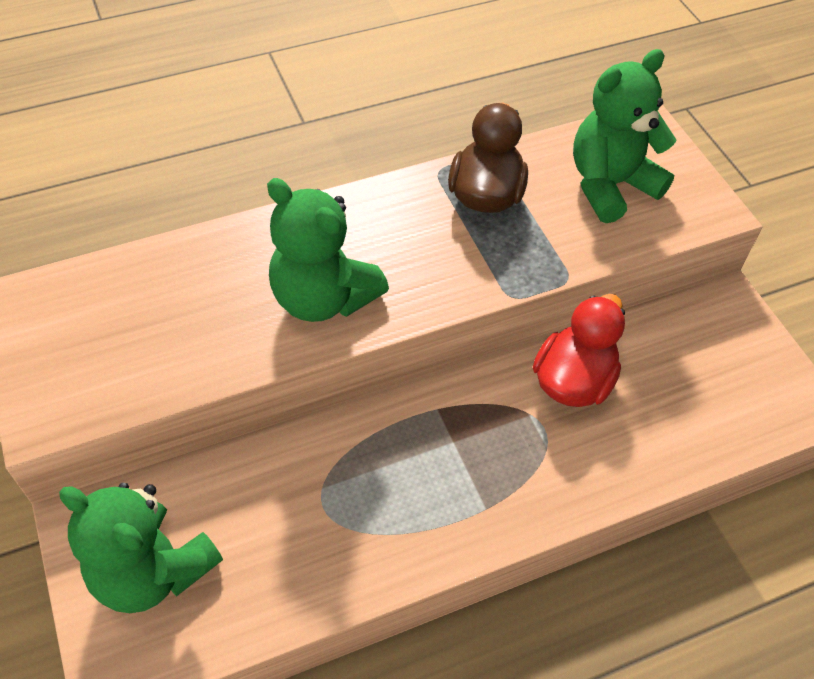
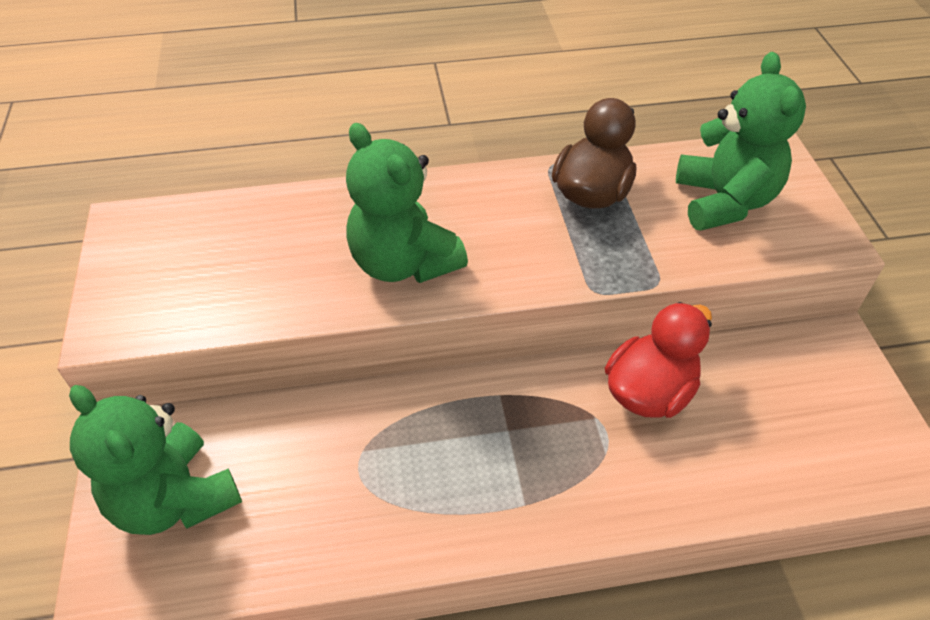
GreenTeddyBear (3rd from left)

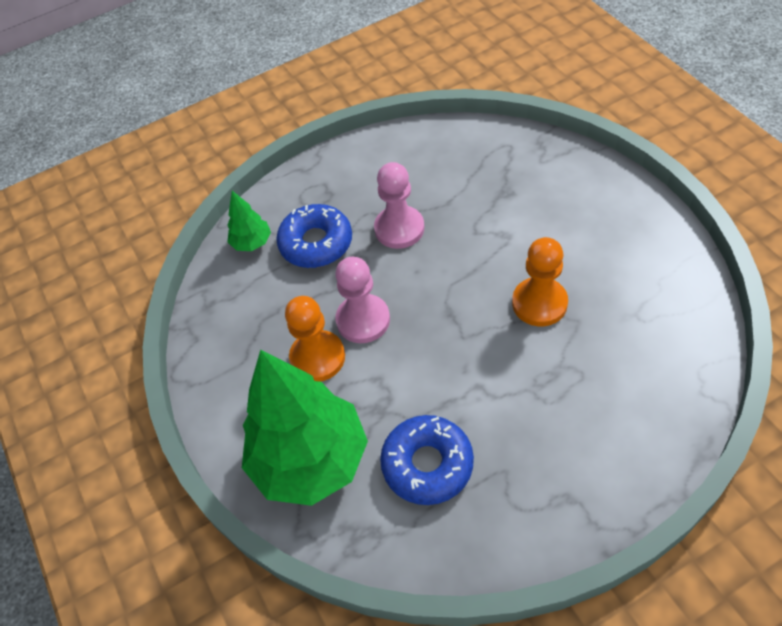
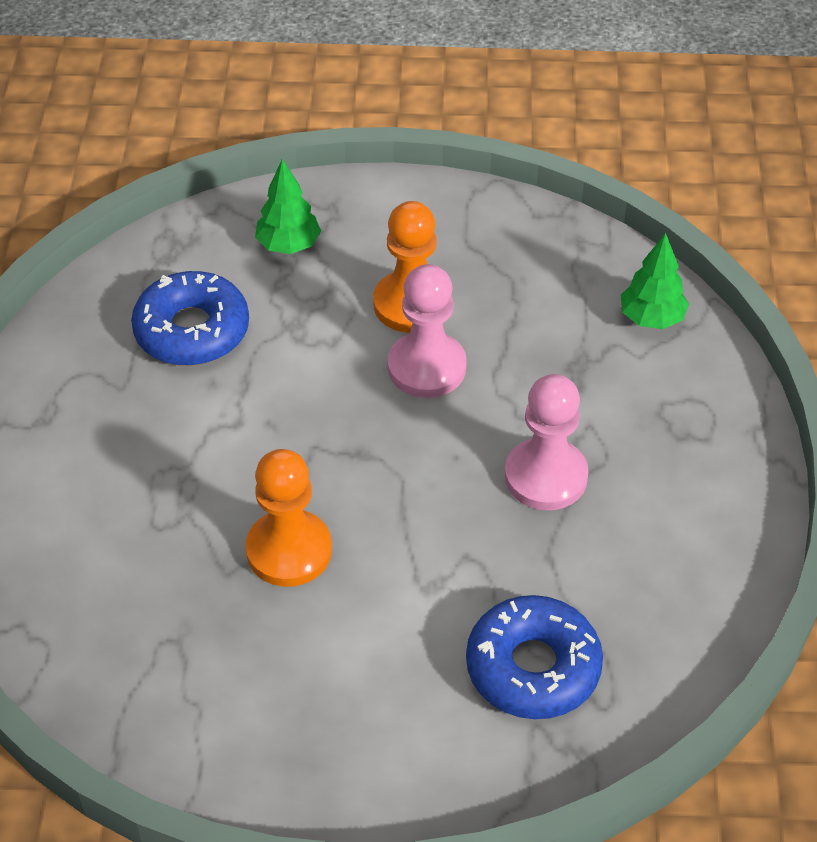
GreenTree (1st from left); BlueDonut (2nd from left)

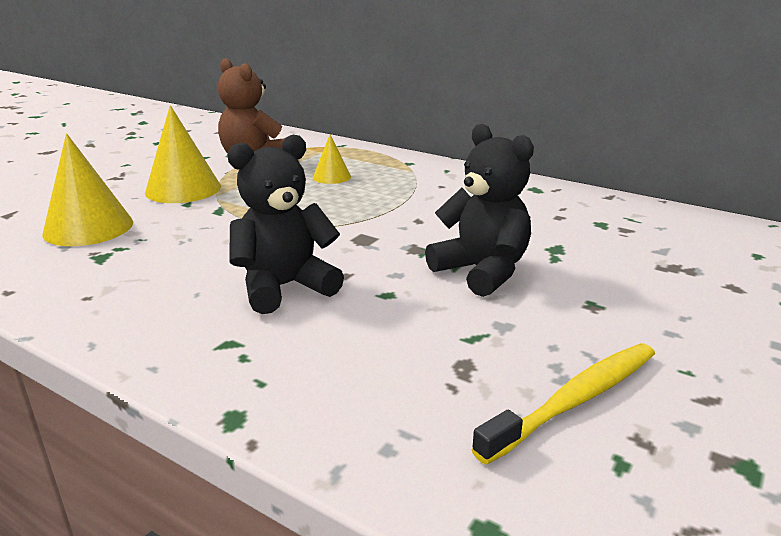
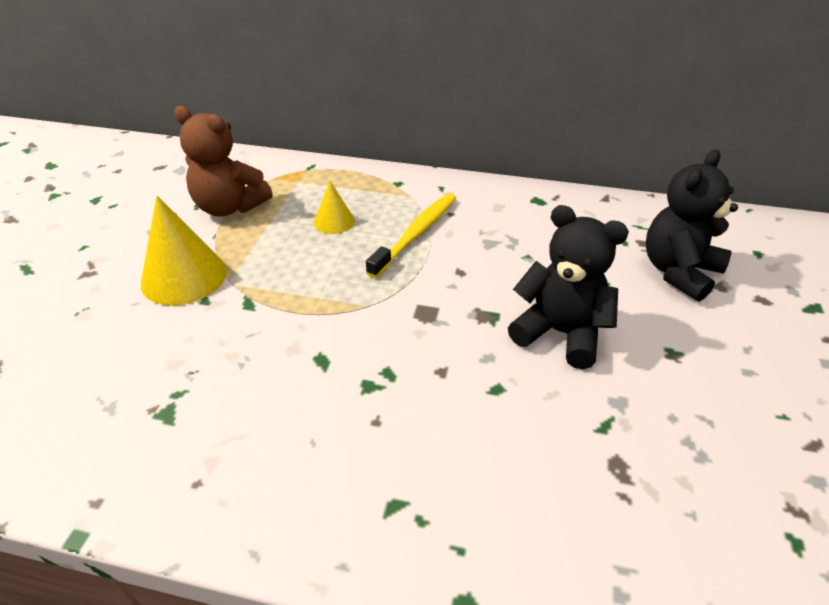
YellowToothbrush; BlackTeddyBear (2nd from left); YellowCone (1st from left in the first image)

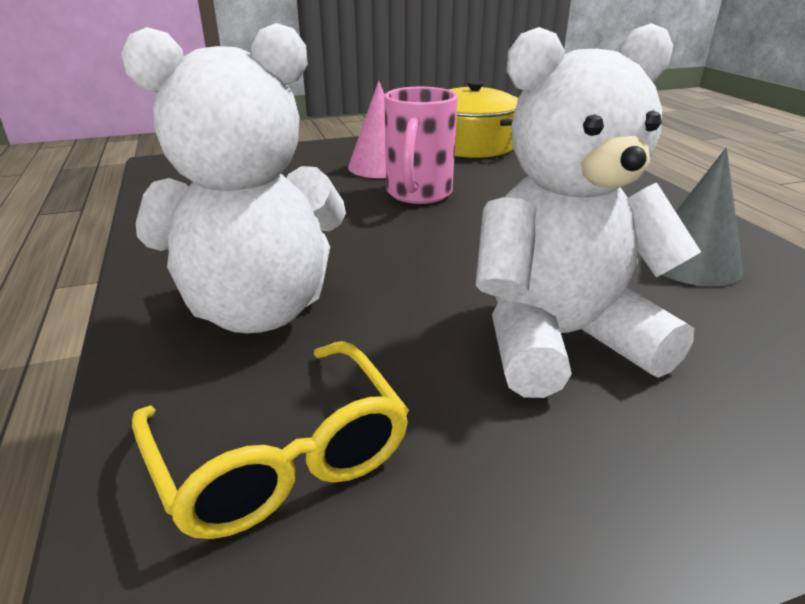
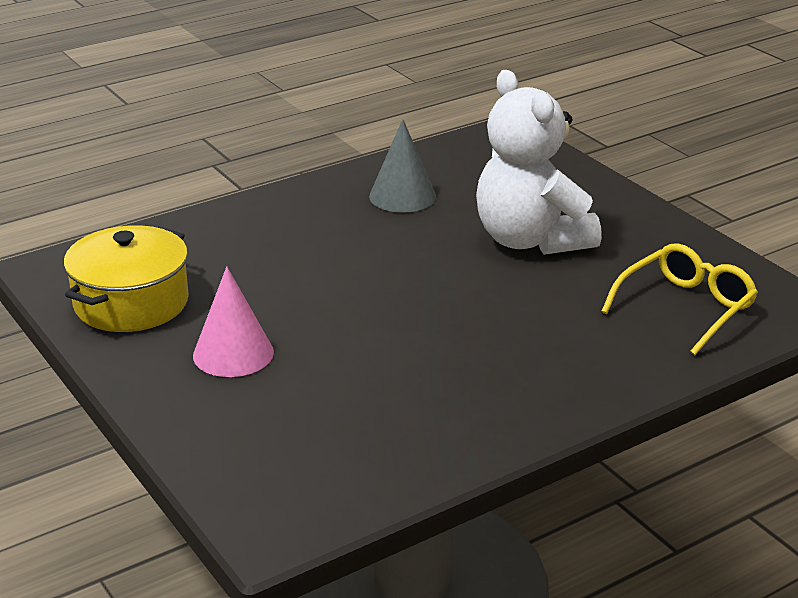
WhiteTeddyBear (1st from left in the first image); PinkMug

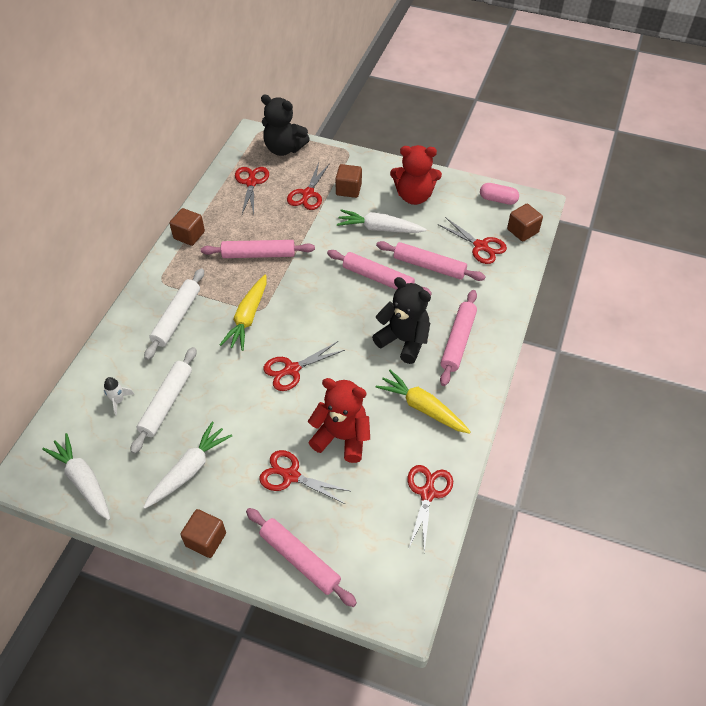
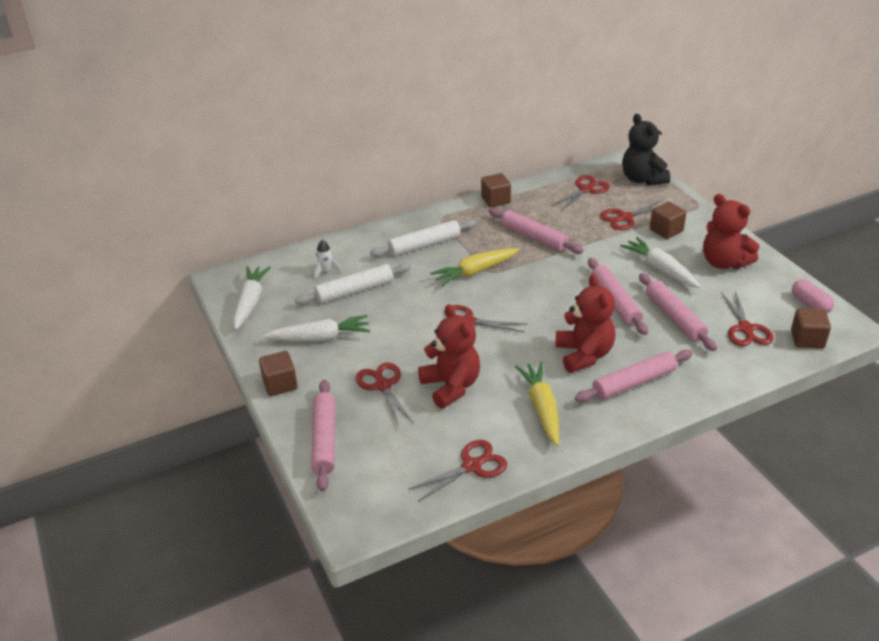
RedTeddyBear (2nd from left)

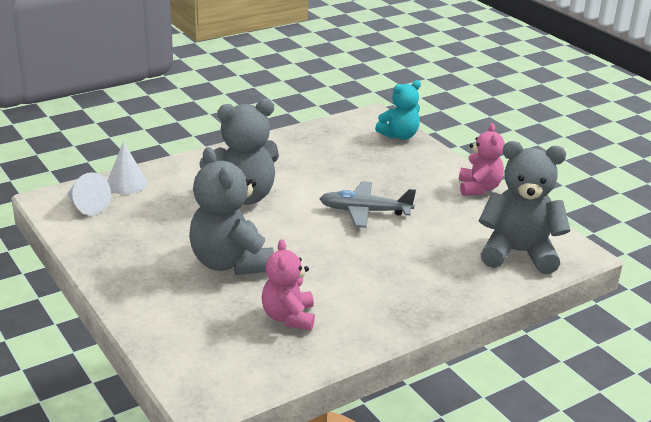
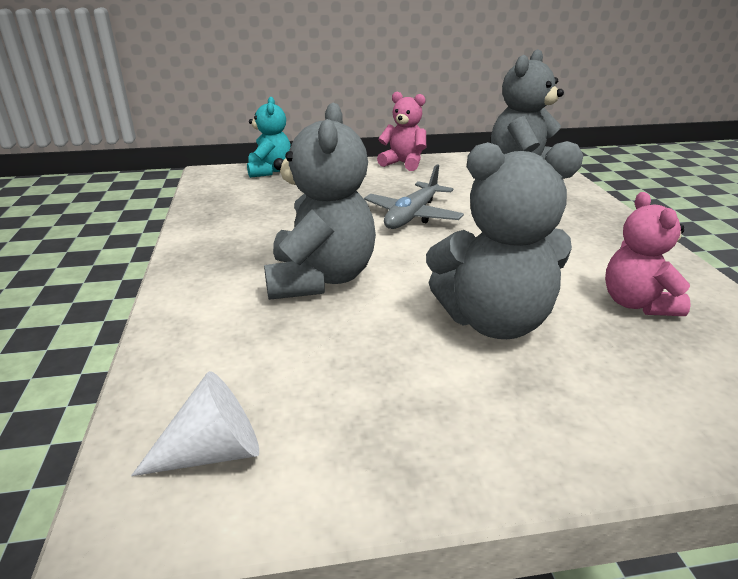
PinkTeddyBear (2nd from left); WhiteCone (2nd from left in the first image)

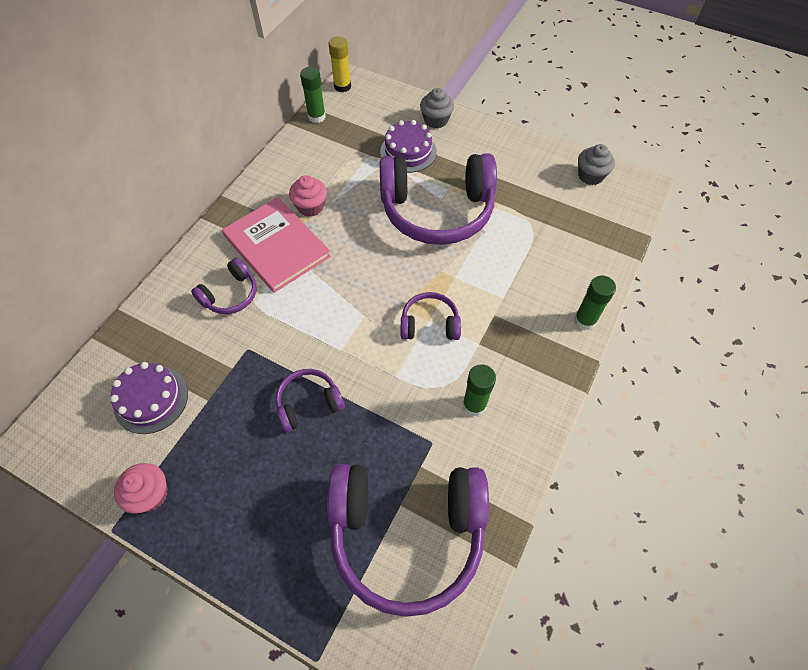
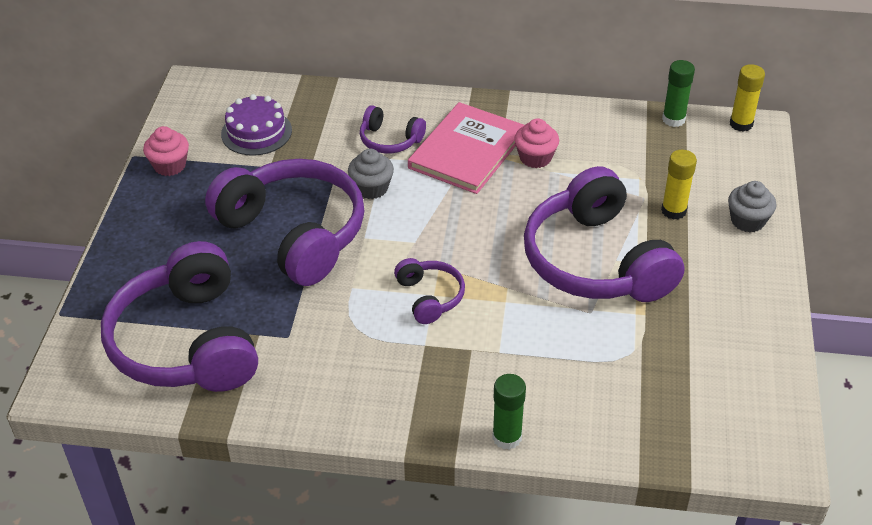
PurpleHeadphones (2nd from left); GreyCupcake (1st from left); YellowGlueStick (1st from left); GreenGlueStick (2nd from left in the first image)

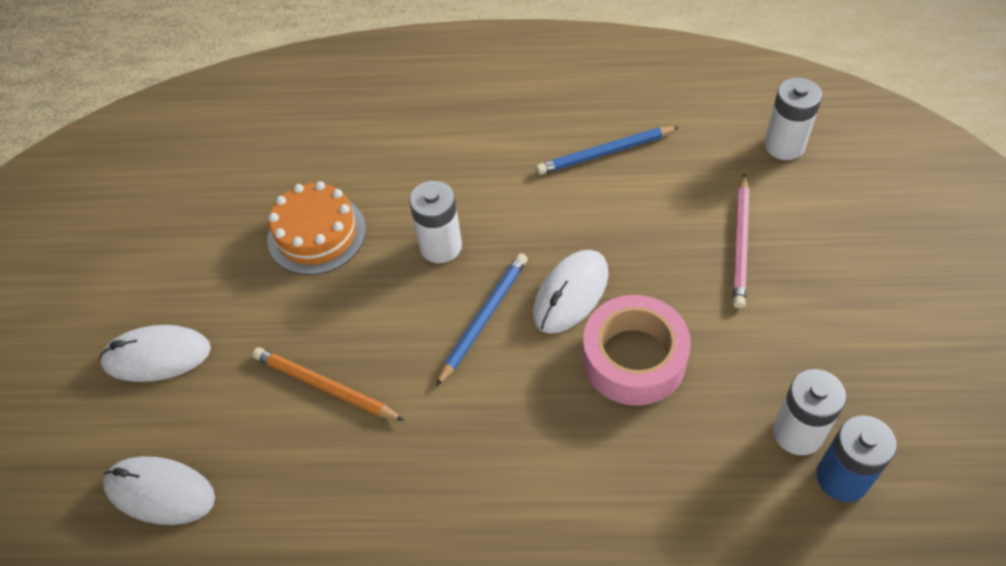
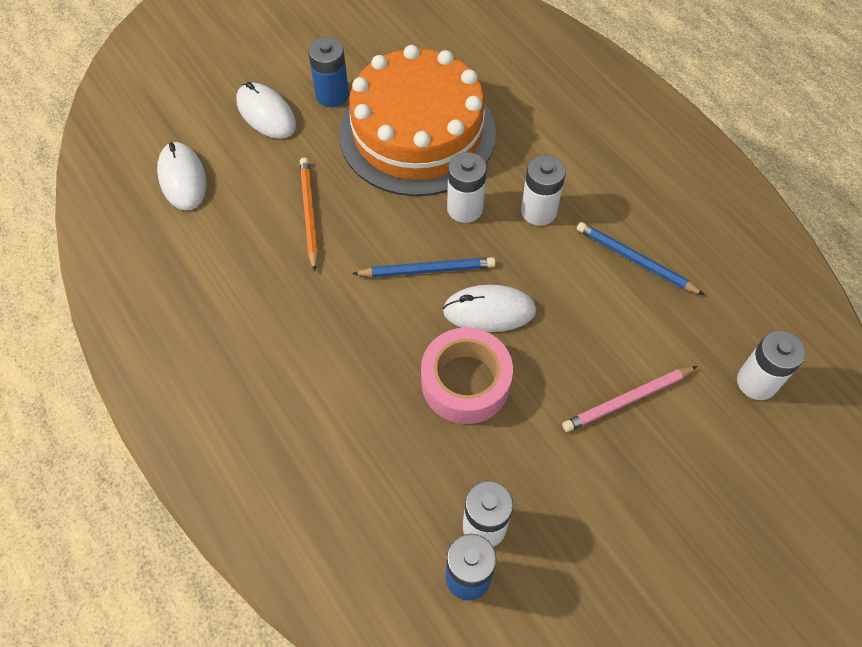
BlueBattery (1st from left); OrangeCake; WhiteBattery (3rd from left)

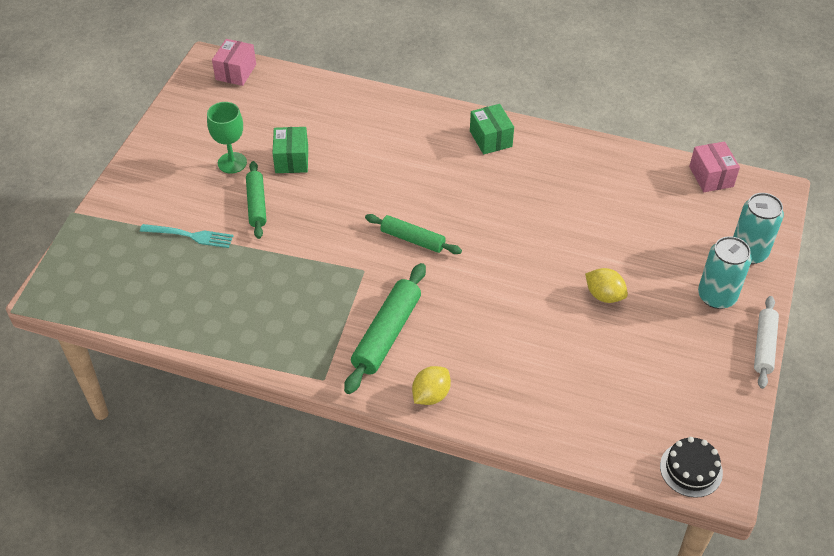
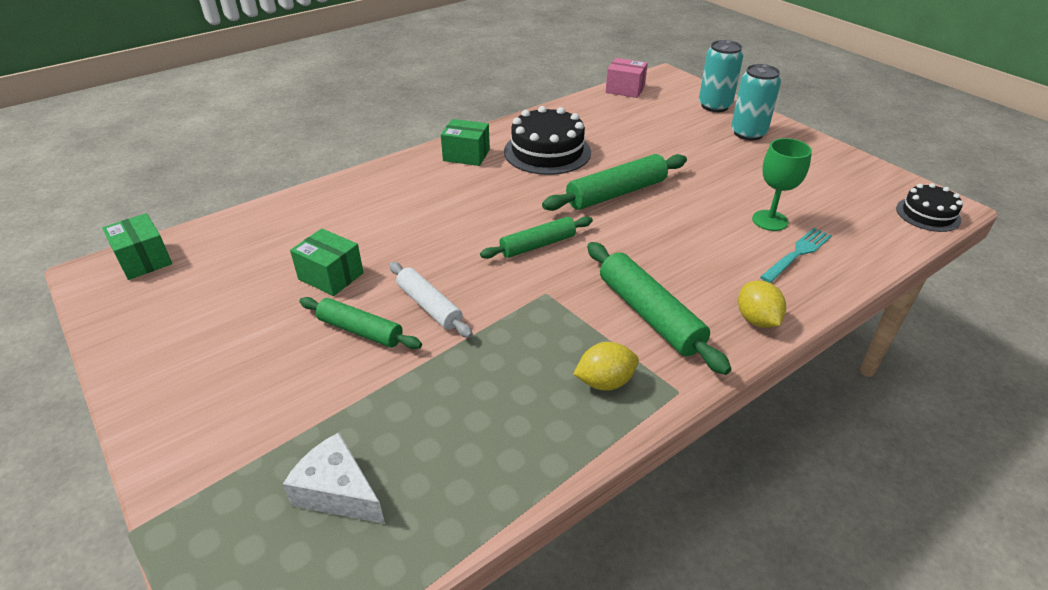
GreenBox (1st from left); WhiteCheese; WhiteRollingPin; BlackCake (1st from left); GreenRollingPin (3rd from left); YellowLemon (1st from left); GreenGoblet; TurquoiseFork

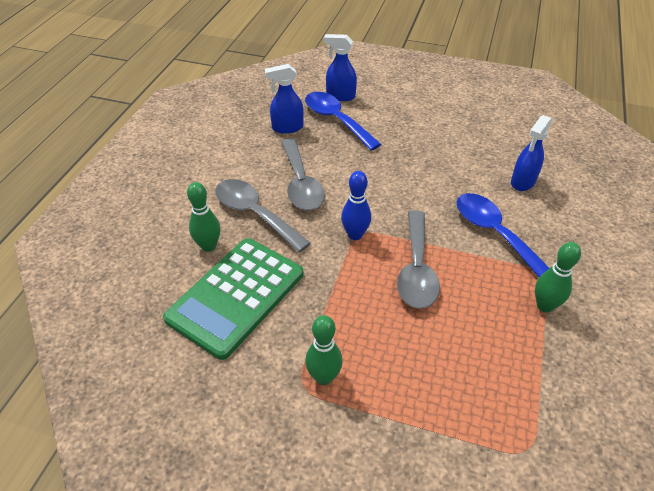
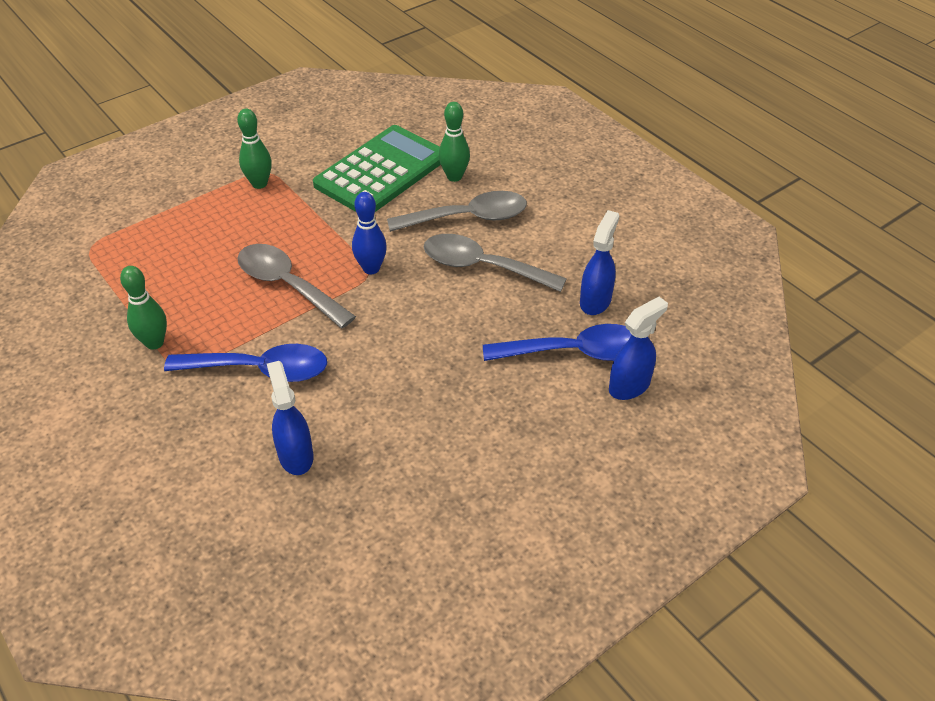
GreenCalculator

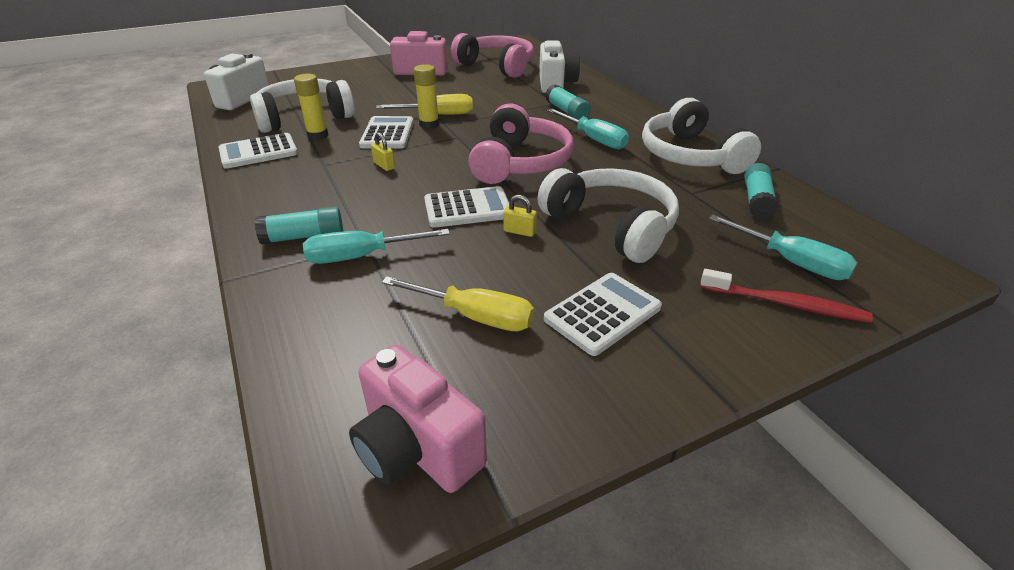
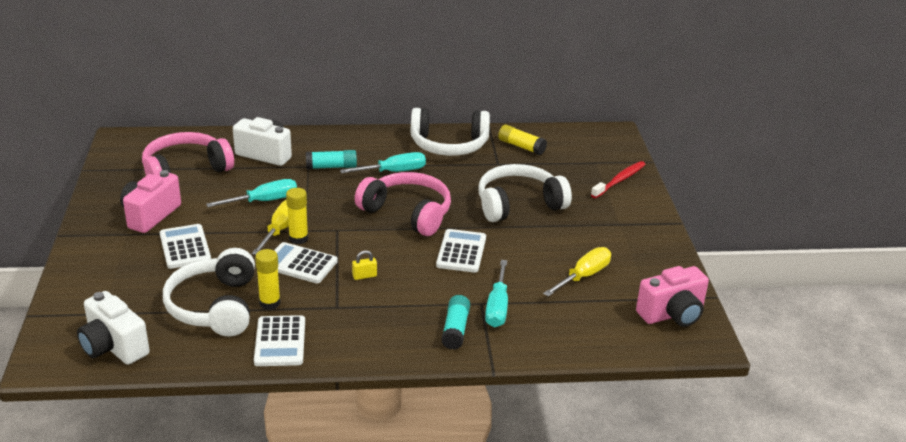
WhiteCalculator (1st from left); TurquoiseScrewdriver (1st from left); YellowGlueStick (3rd from left); YellowPadlock (2nd from left in the first image)

